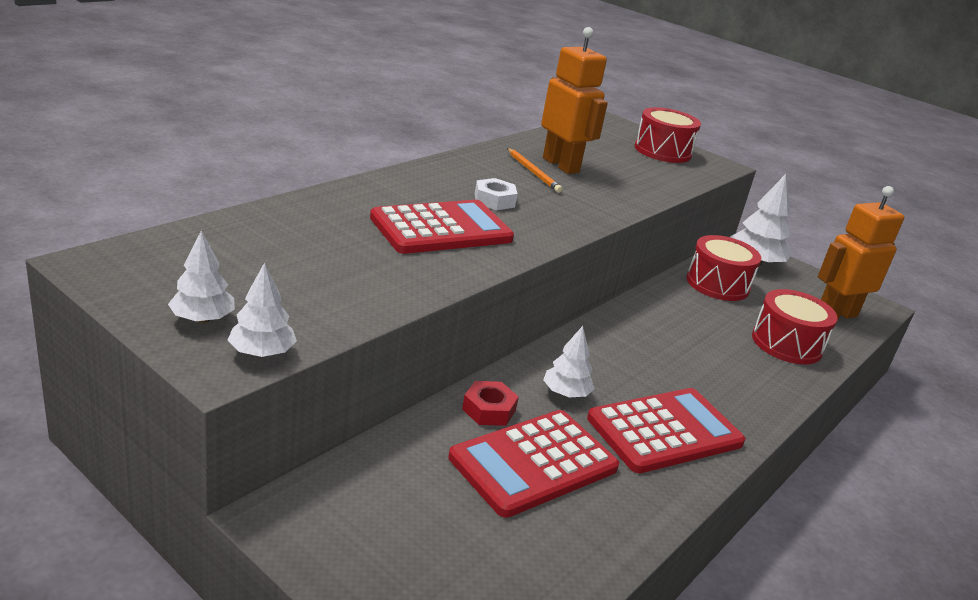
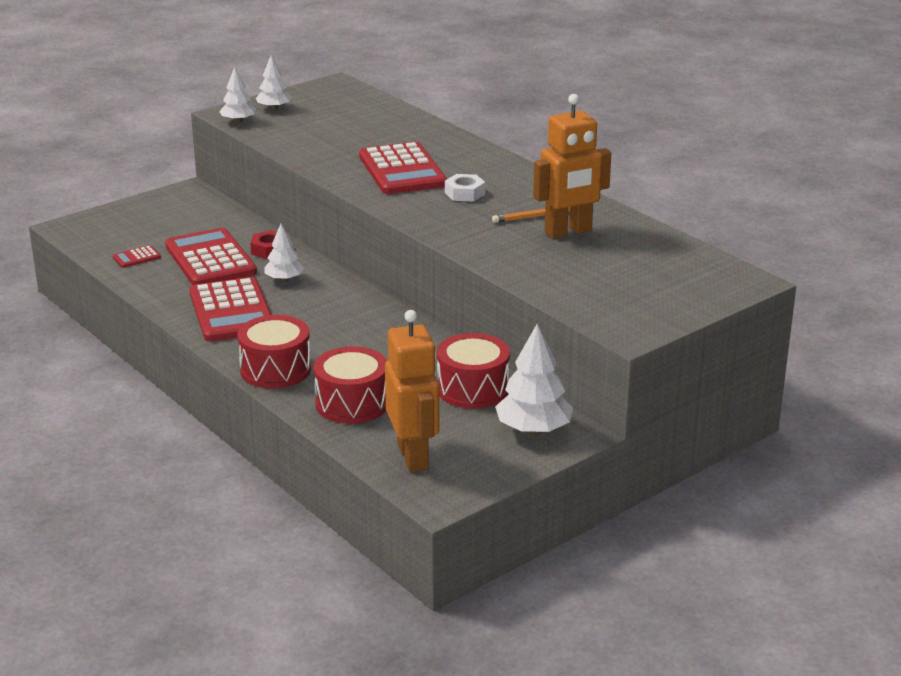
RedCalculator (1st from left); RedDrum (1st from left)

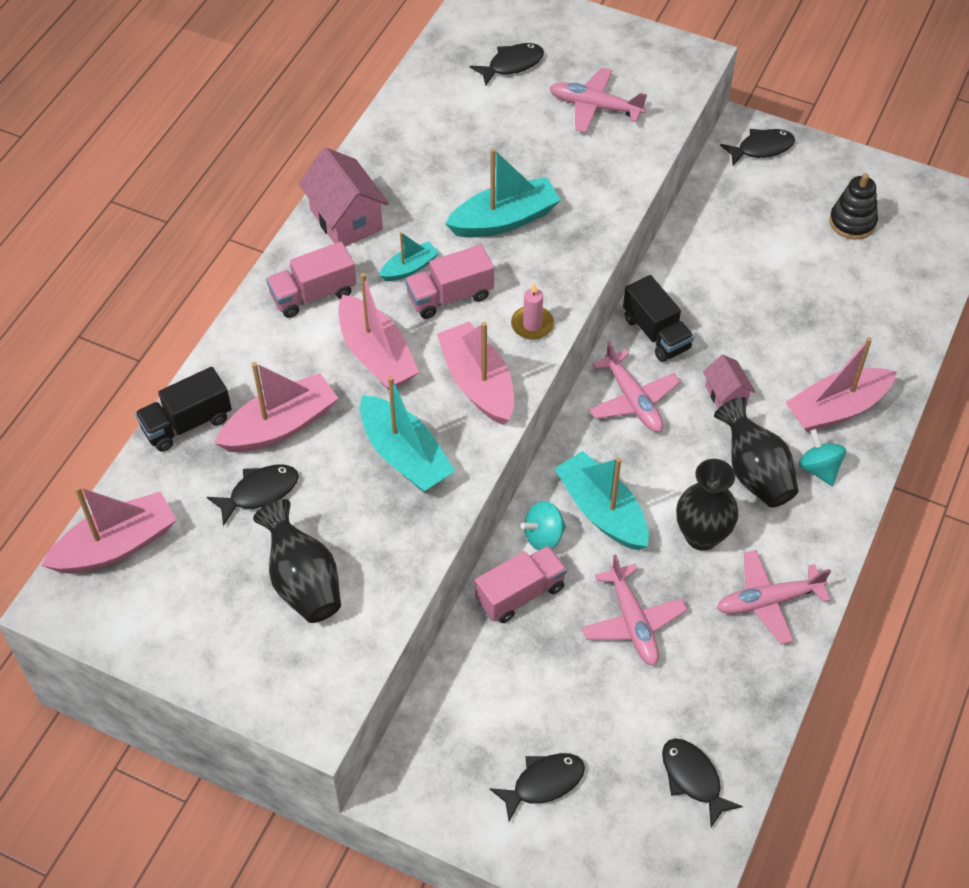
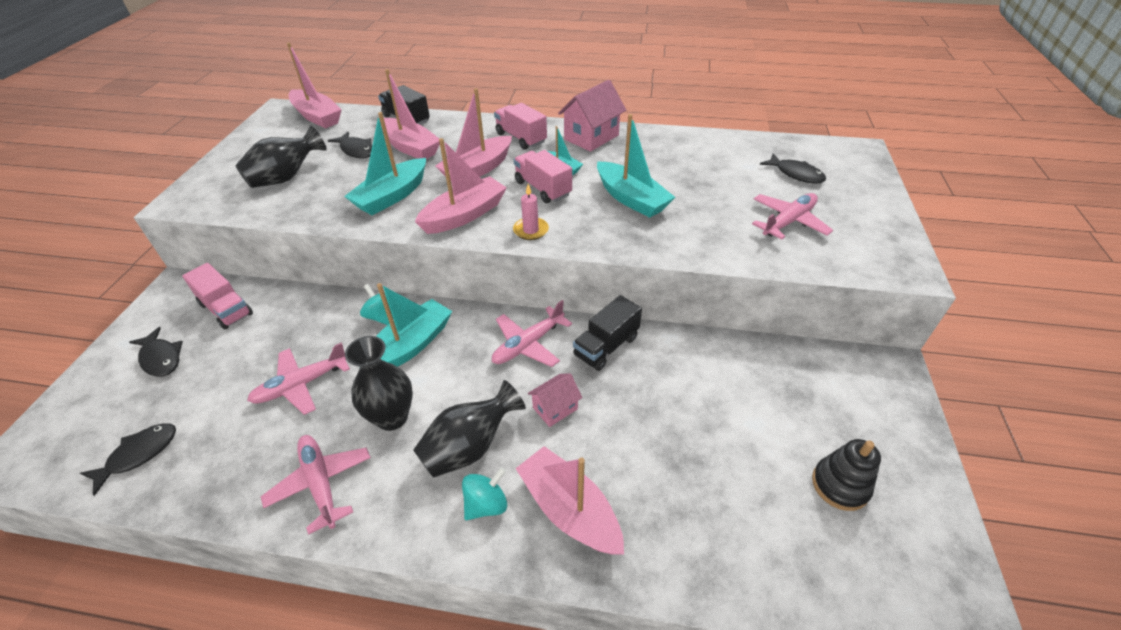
PinkTruck (1st from left); PinkPlane (4th from left); BlackFish (5th from left in the first image)

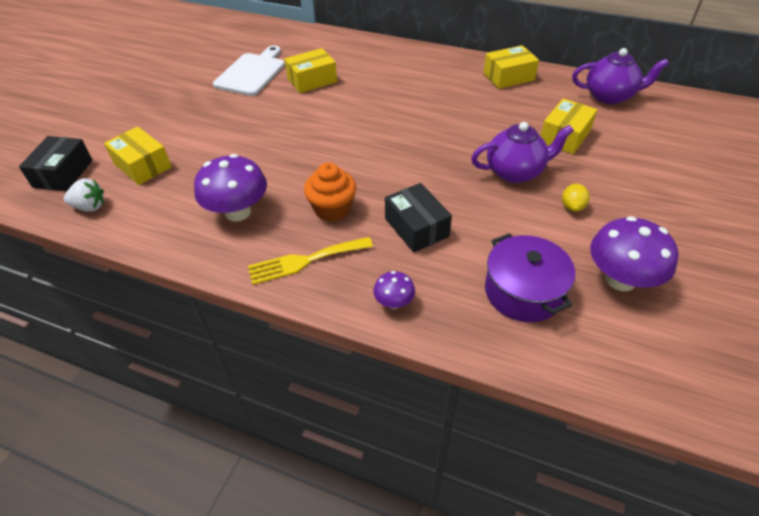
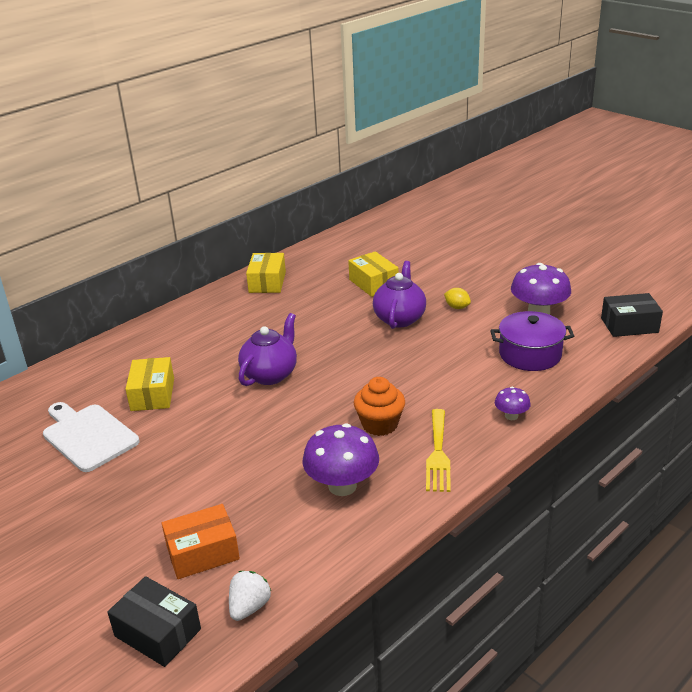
OrangeBox; PurpleTeapot (1st from left); BlackBox (2nd from left)

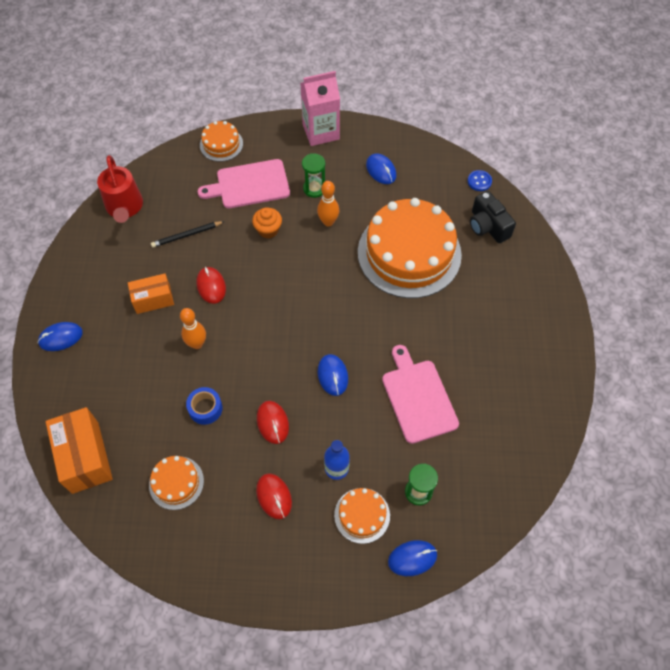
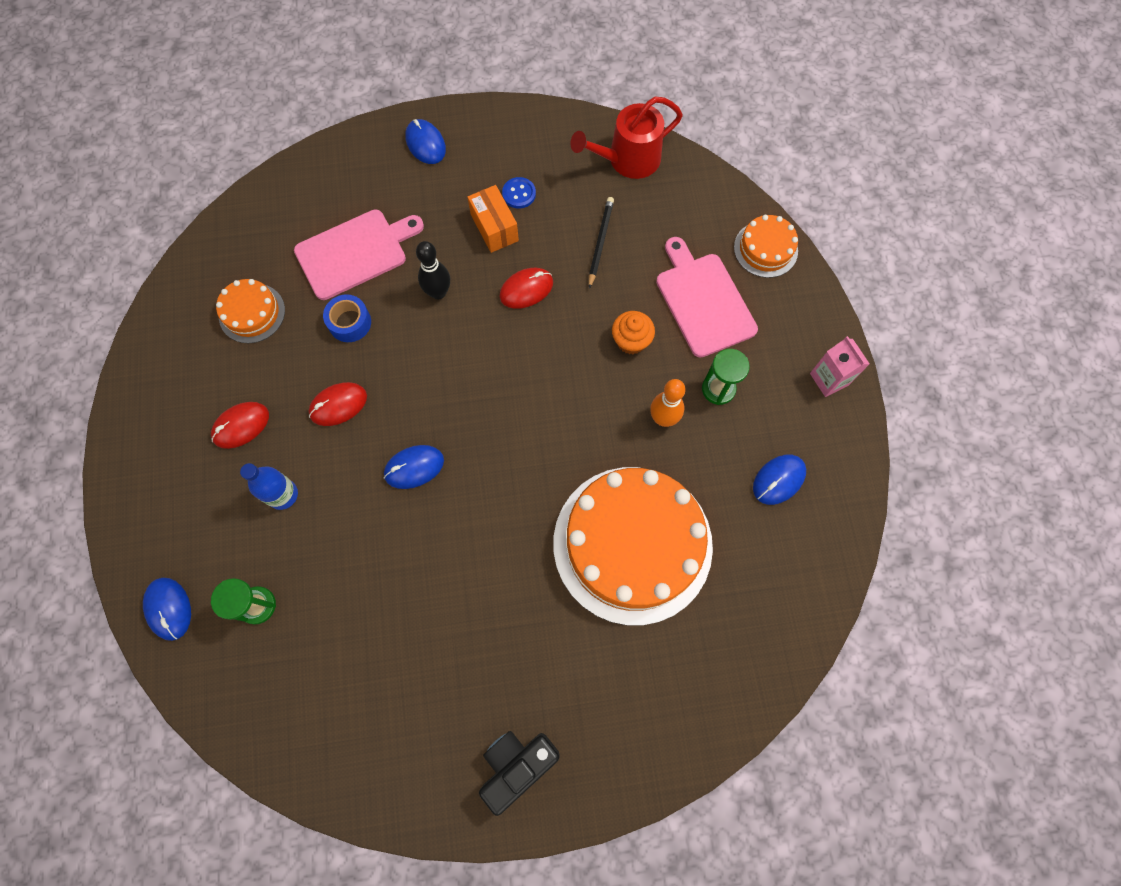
PinkCuttingBoard (1st from left); BlackBowlingPin; BlackCamera; BlueButton; BlackPencil; PinkCarton; OrangeBox (1st from left in the first image); OrangeCake (3rd from left in the first image)

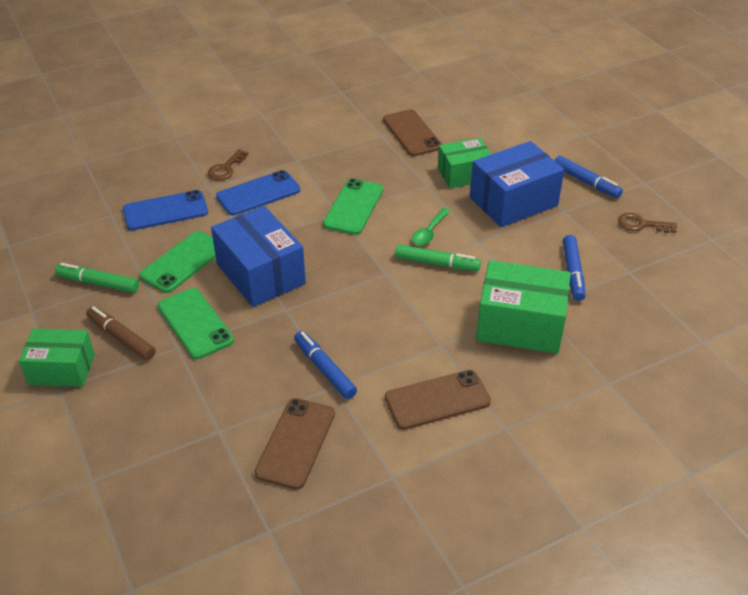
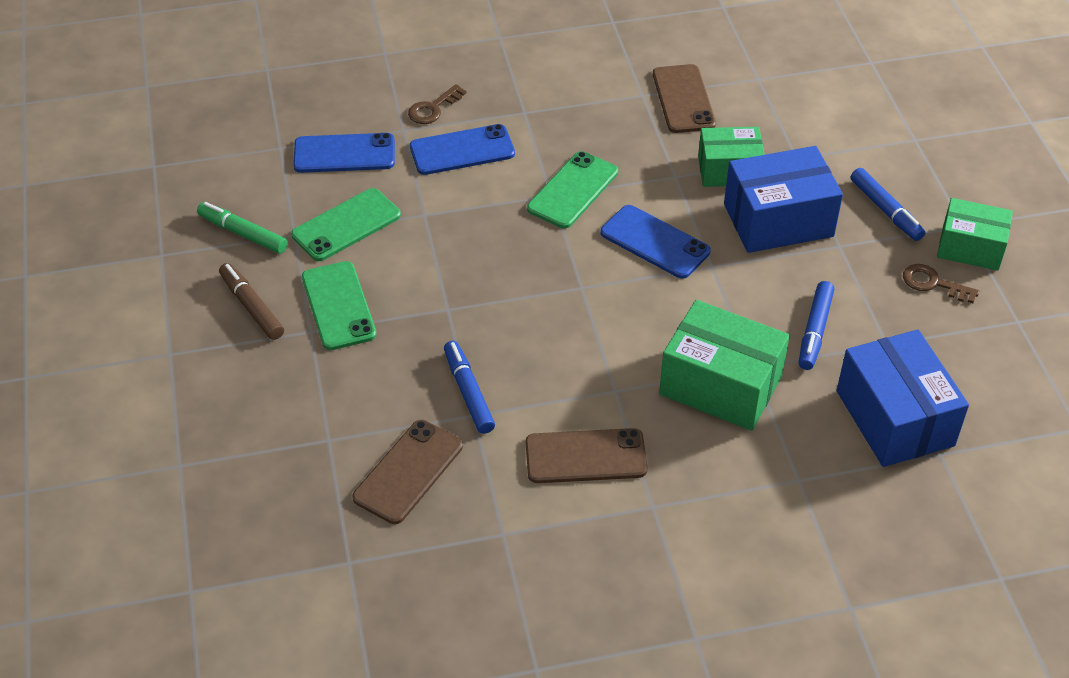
BluePhone (3rd from left); BlueBox (2nd from left); GreenBox (3rd from left); GreenMarker (2nd from left in the first image)

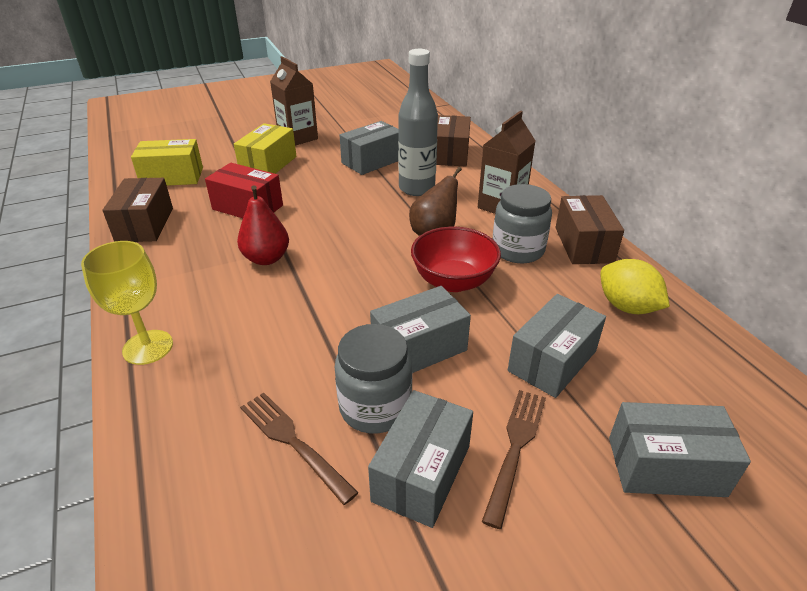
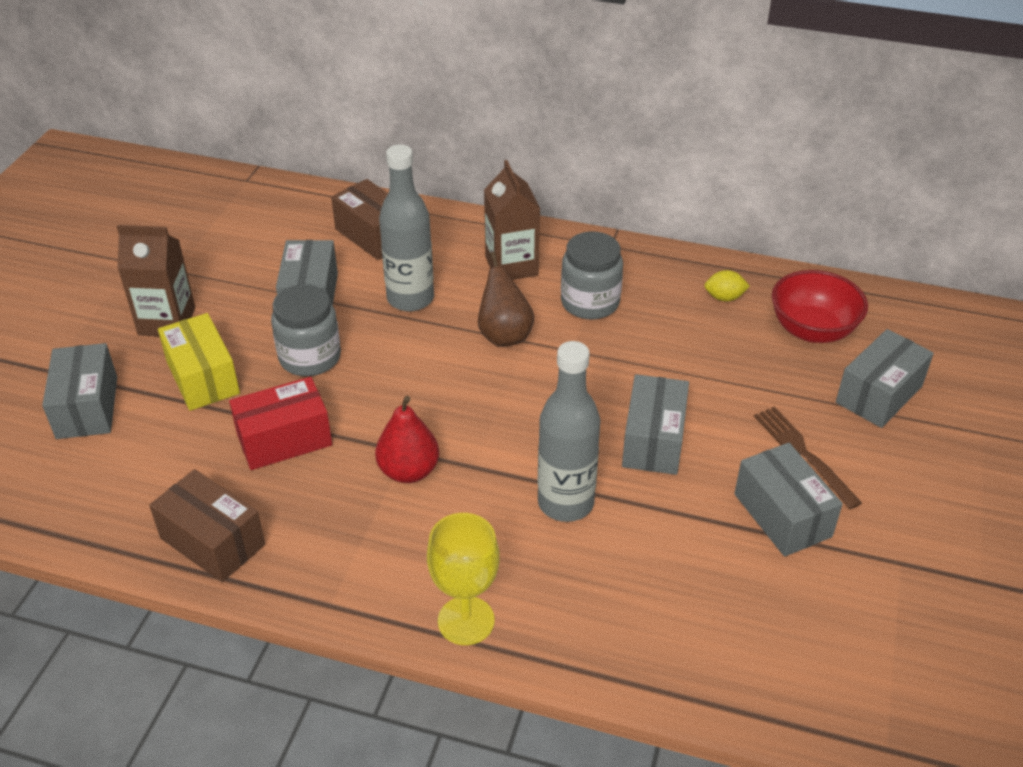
GreyBox (1st from left); GreyJar (1st from left); GreyBottle (2nd from left); YellowLemon; RedBowl; YellowBox (1st from left in the first image); BrownFork (1st from left in the first image); BrownBox (3rd from left in the first image)

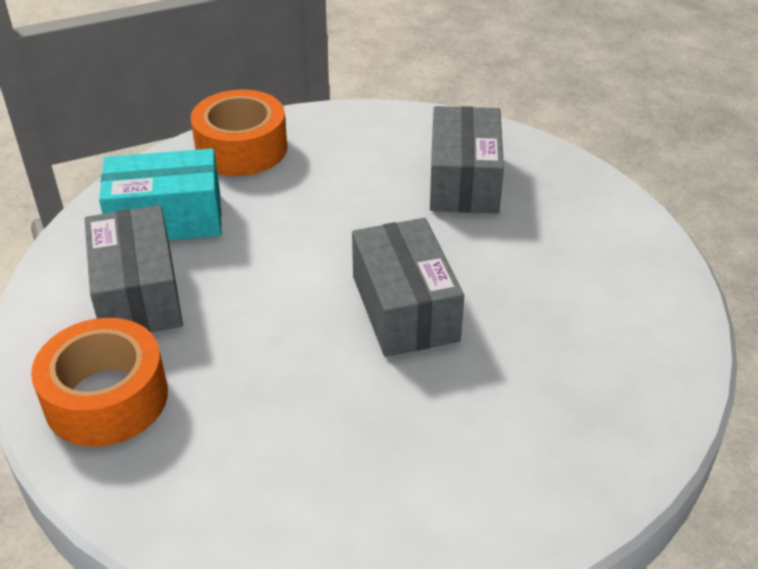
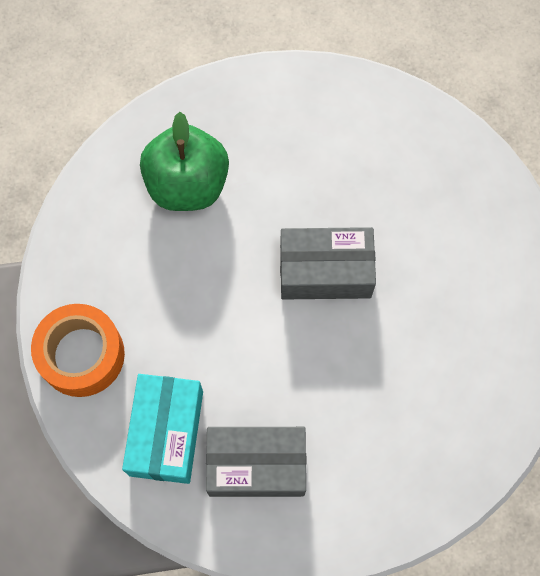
GreenApple; OrangeTape (1st from left in the first image)

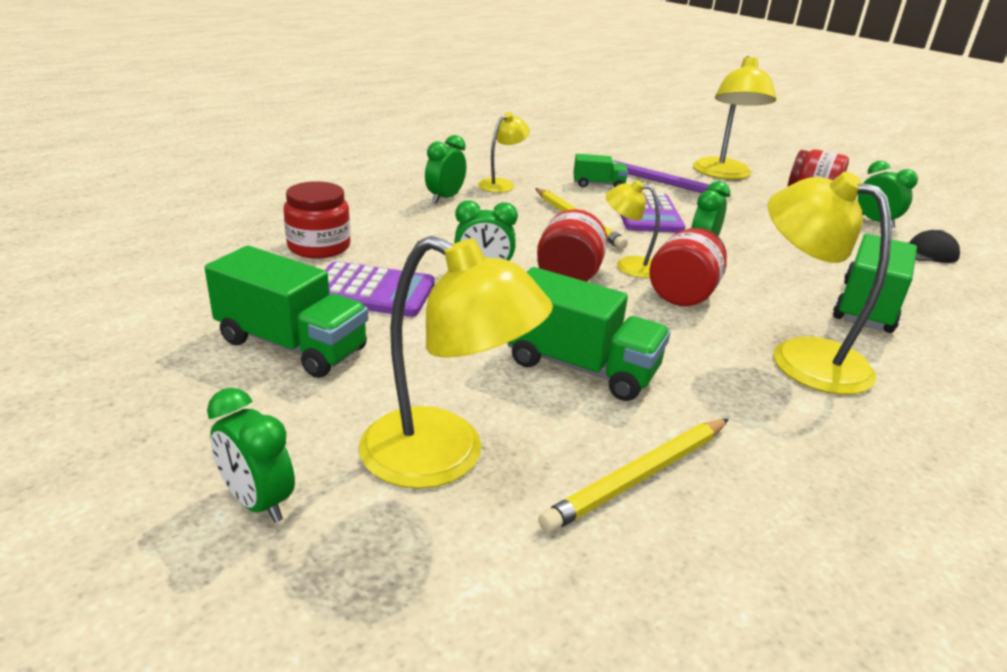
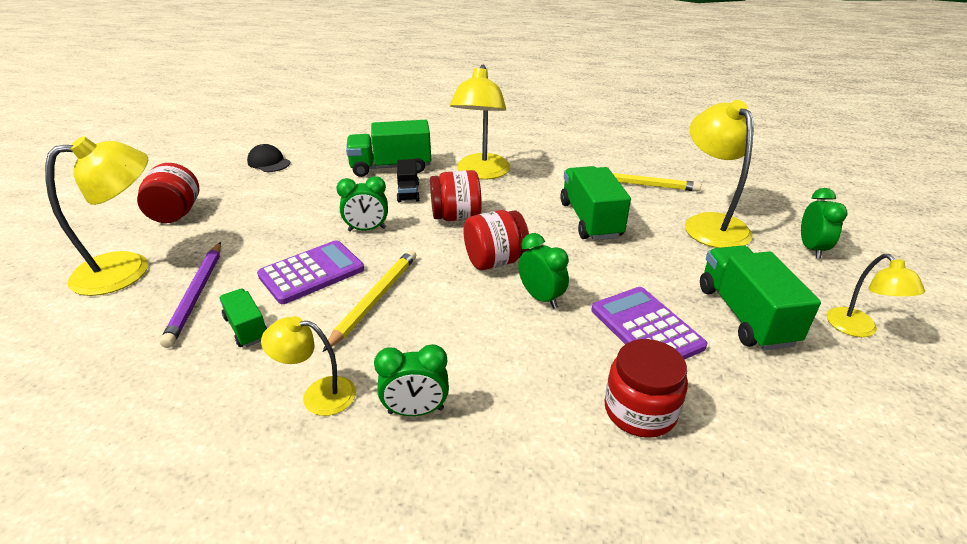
BlackTruck; YellowLamp (5th from left); GreenClock (5th from left in the first image)

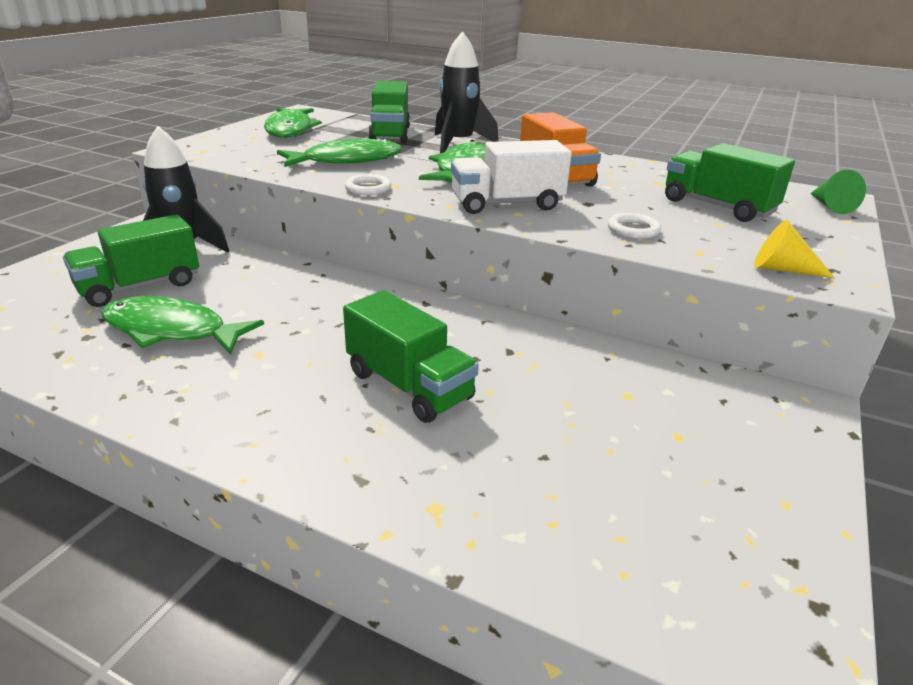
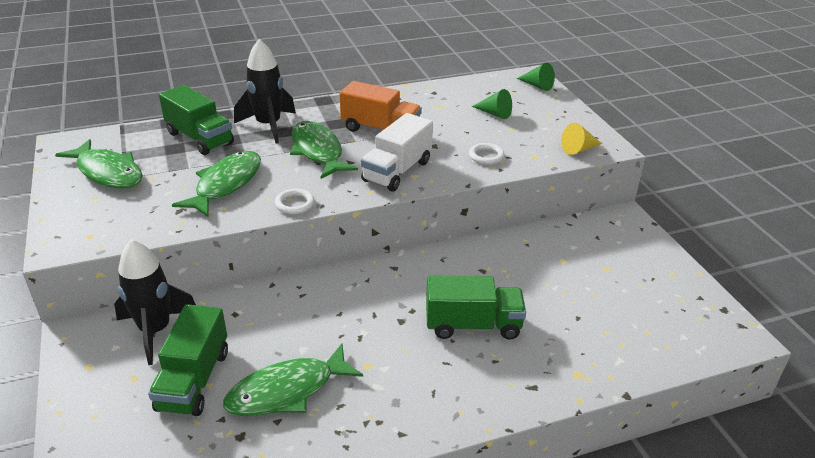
GreenCone (1st from left)

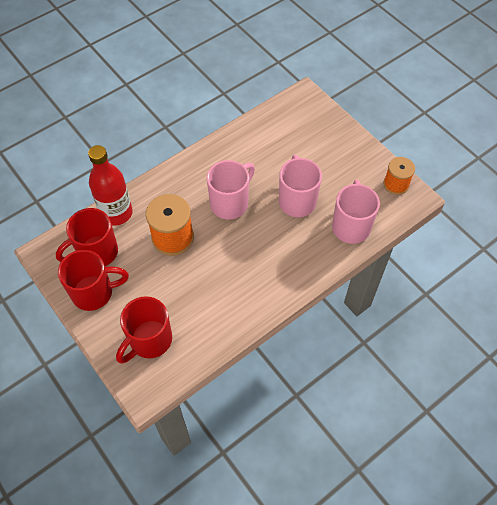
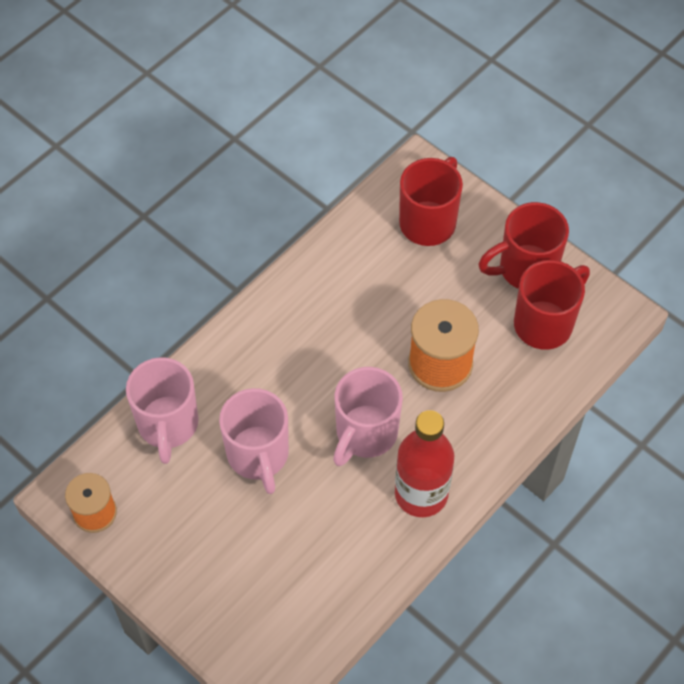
RedBottle

